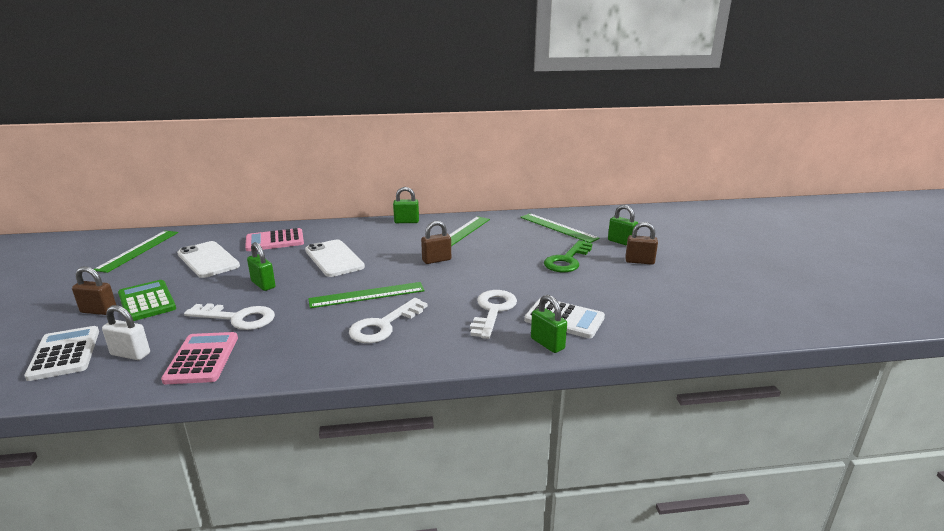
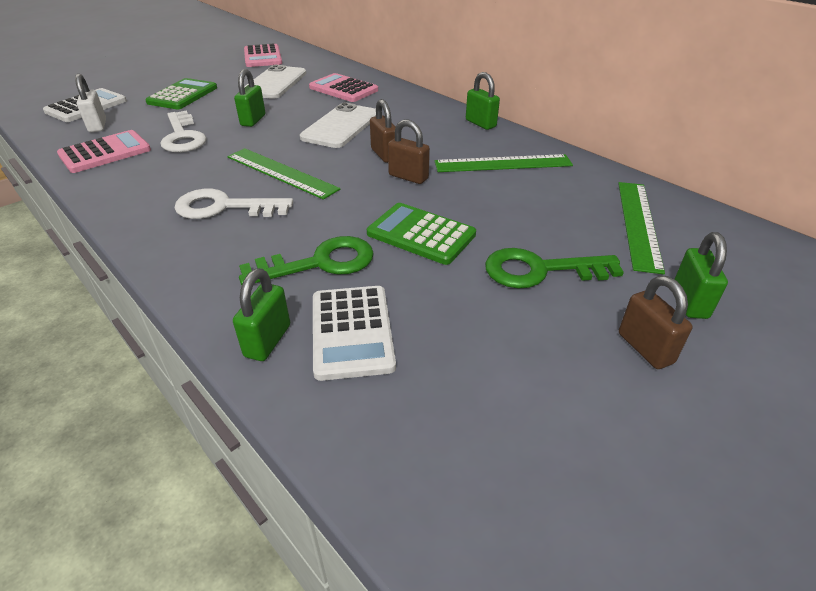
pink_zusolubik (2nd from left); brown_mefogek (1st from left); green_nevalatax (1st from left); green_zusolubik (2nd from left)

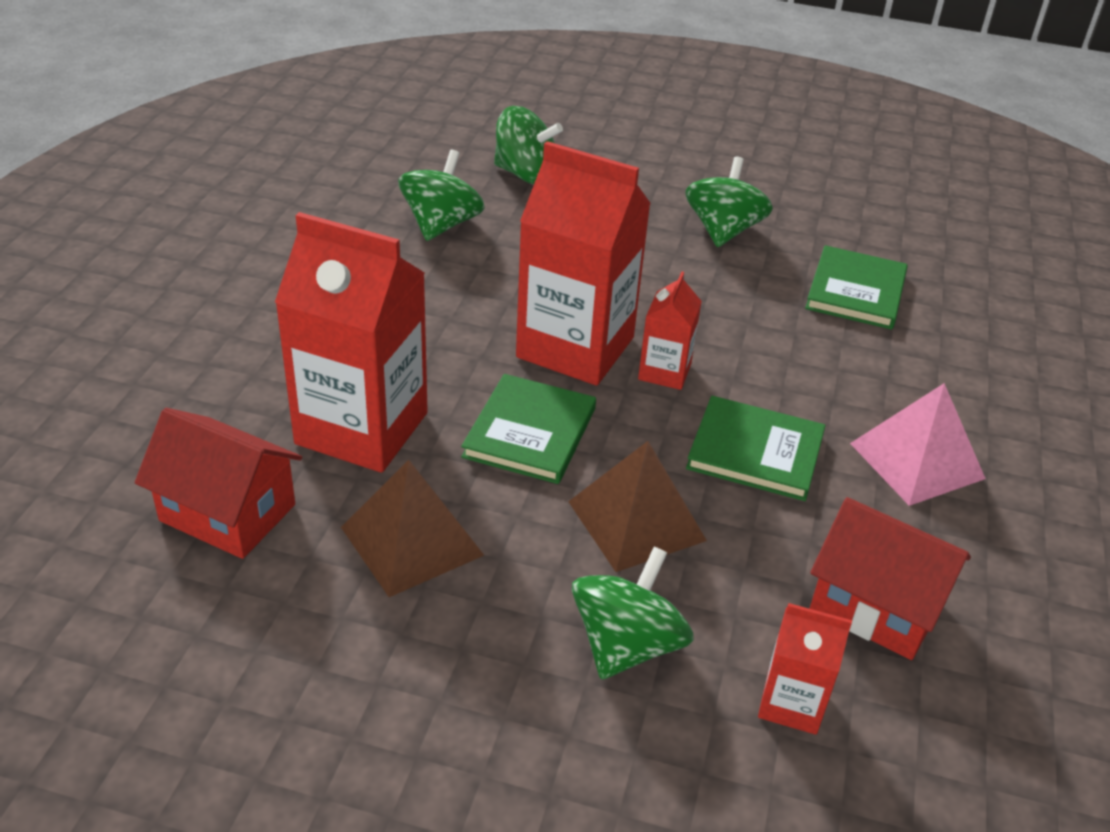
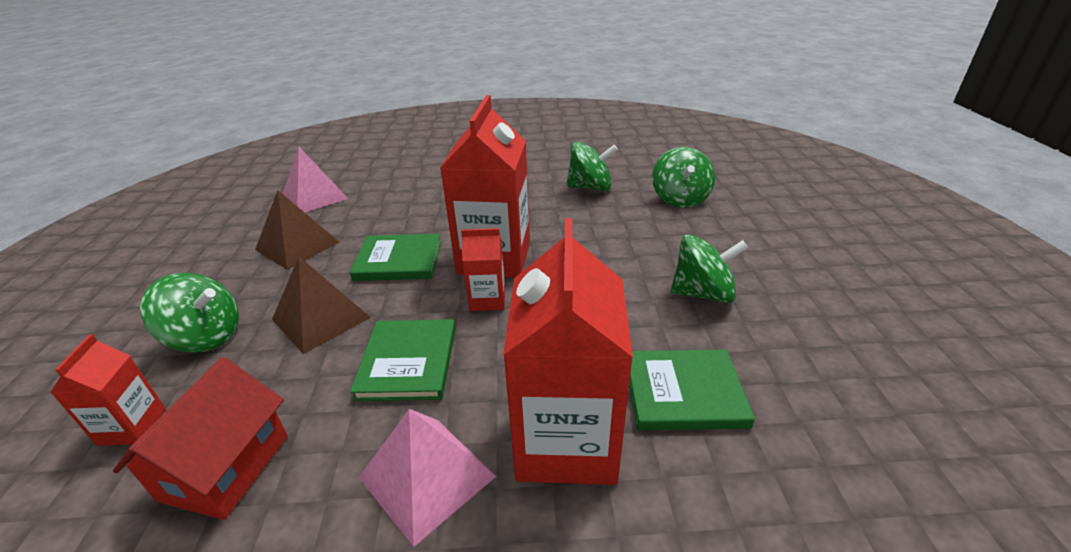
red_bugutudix (4th from left); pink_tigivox (1st from left)

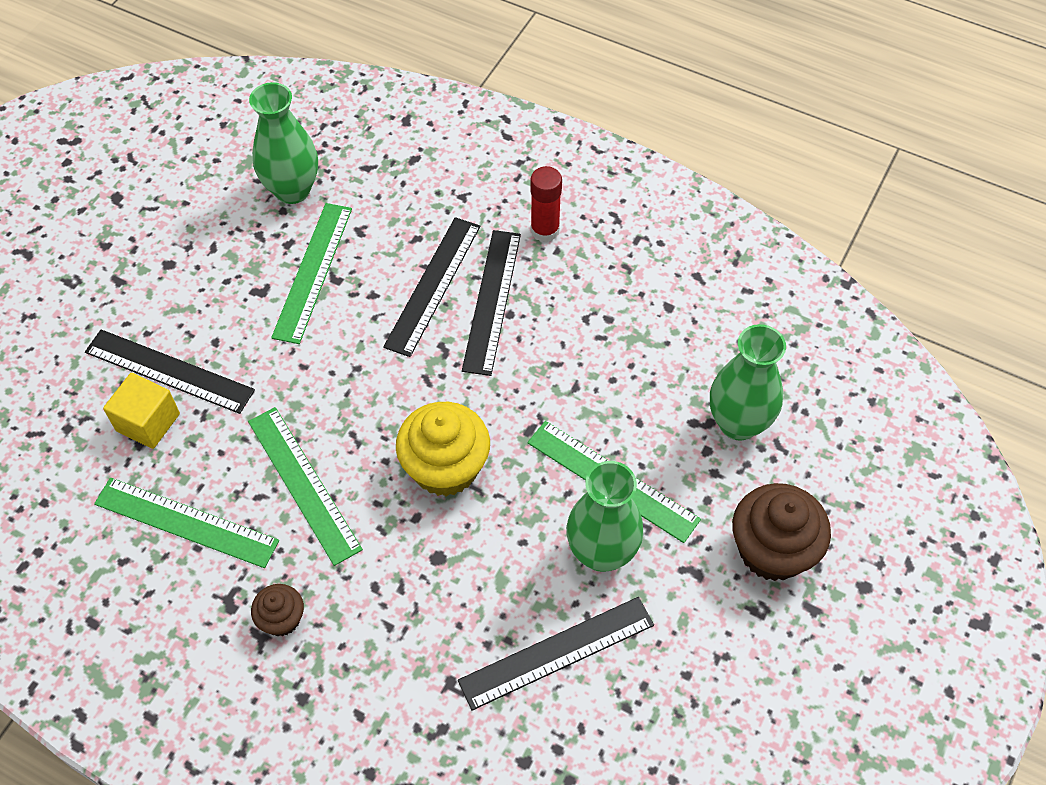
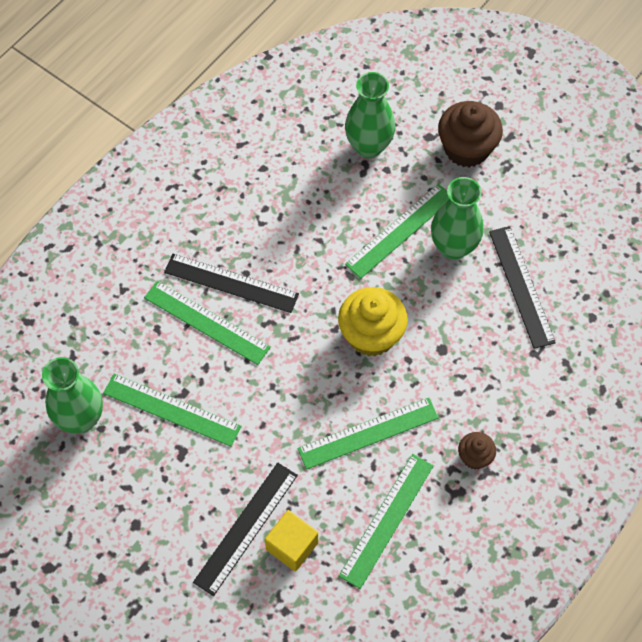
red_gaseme; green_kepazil (2nd from left)

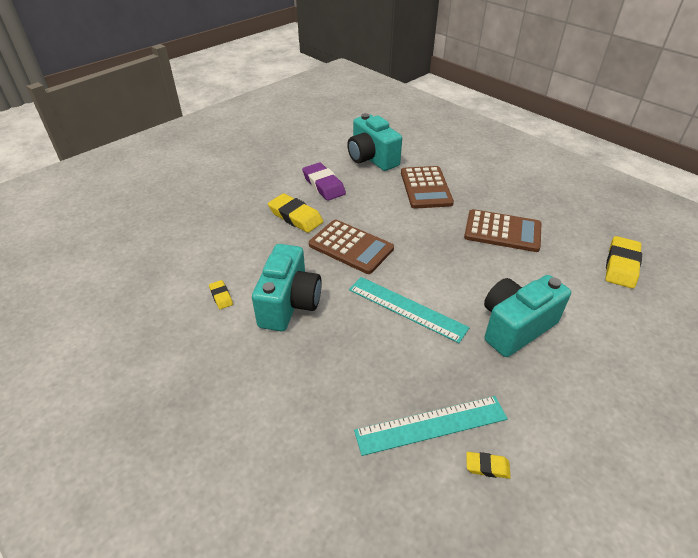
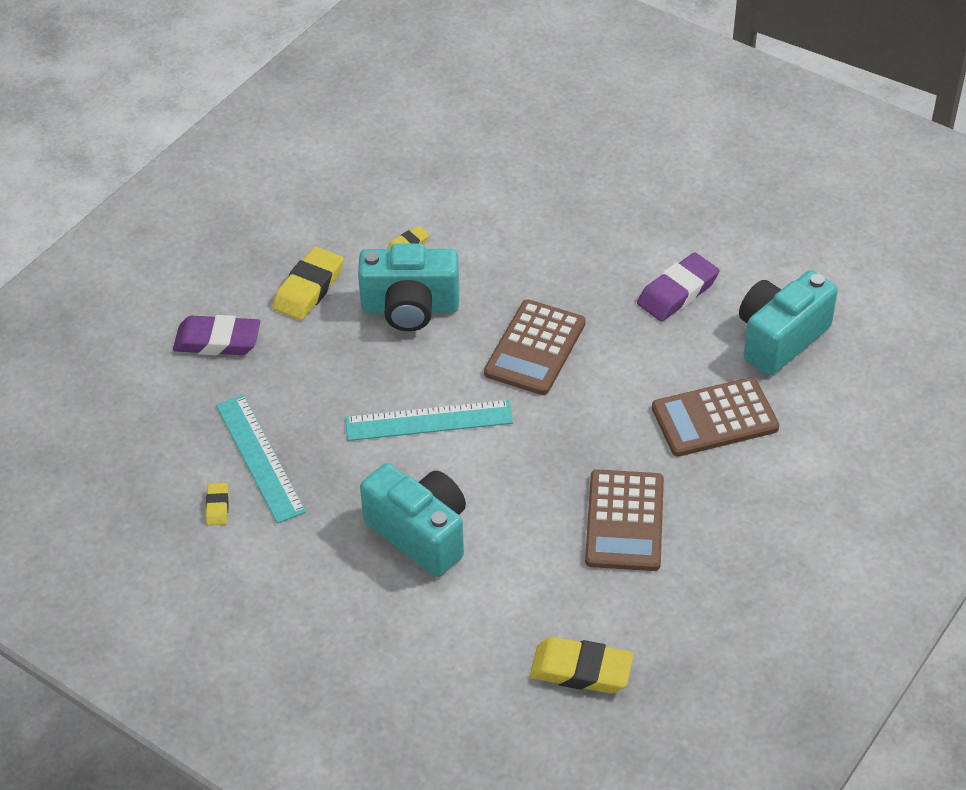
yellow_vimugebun (2nd from left); turquoise_kepazil (2nd from left); purple_vimugebun (1st from left)

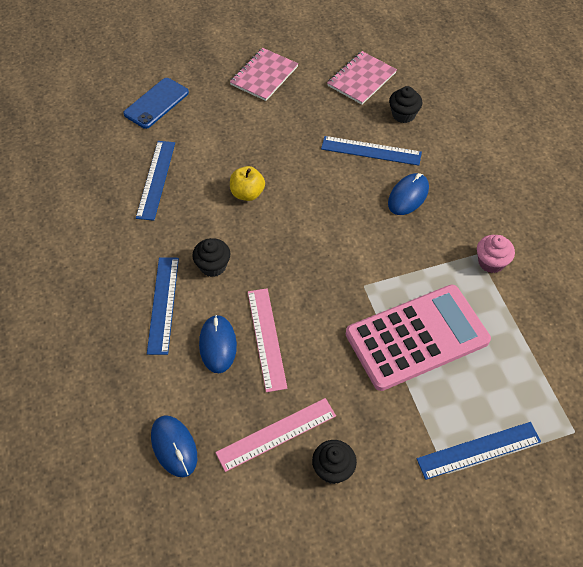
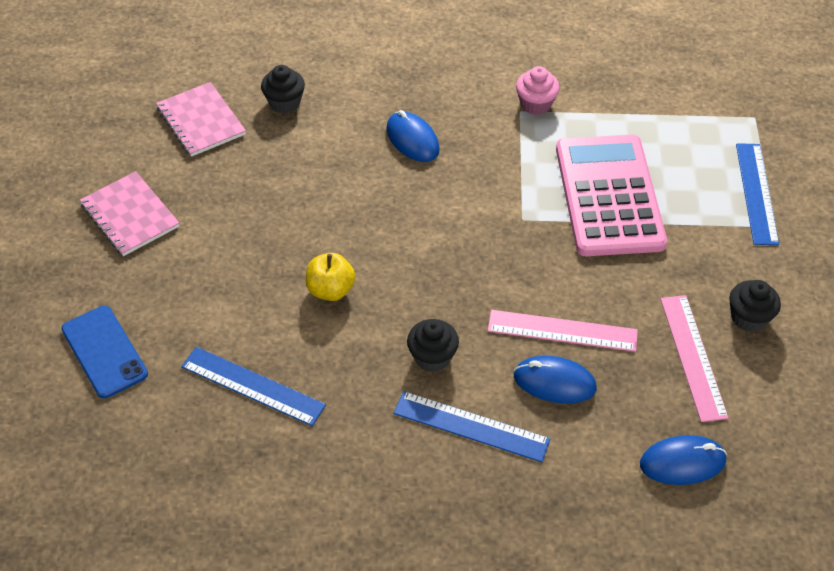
blue_kepazil (3rd from left in the first image)

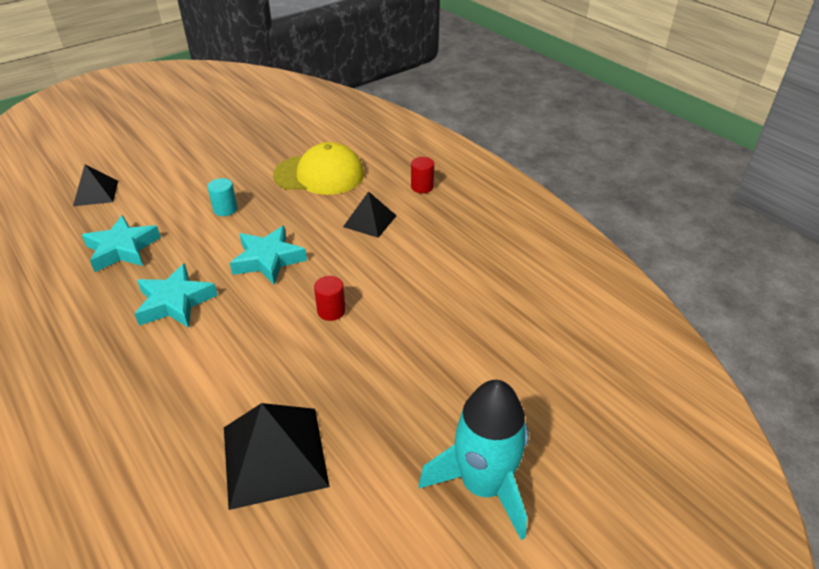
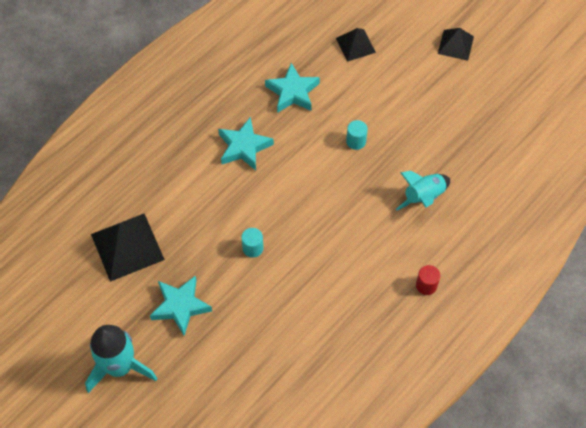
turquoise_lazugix (2nd from left); black_tigivox (3rd from left); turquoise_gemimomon (1st from left); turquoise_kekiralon (1st from left)

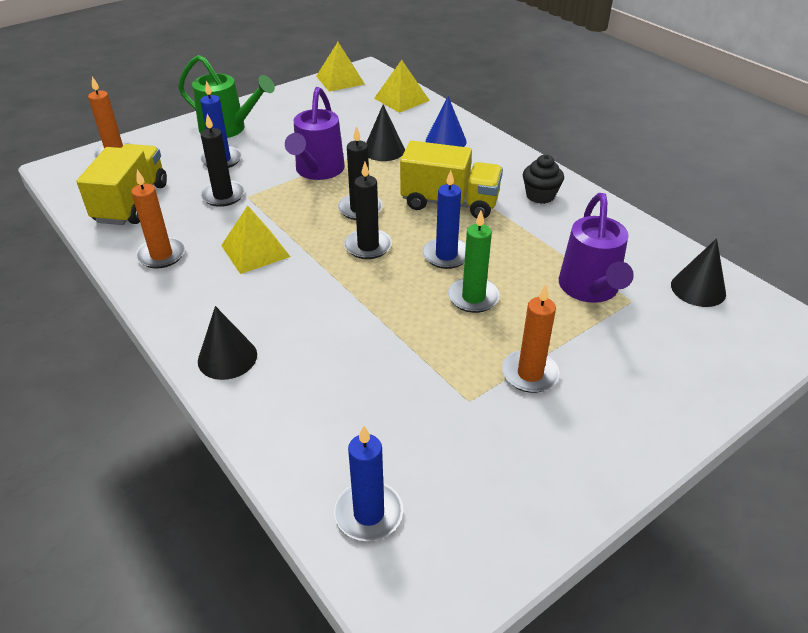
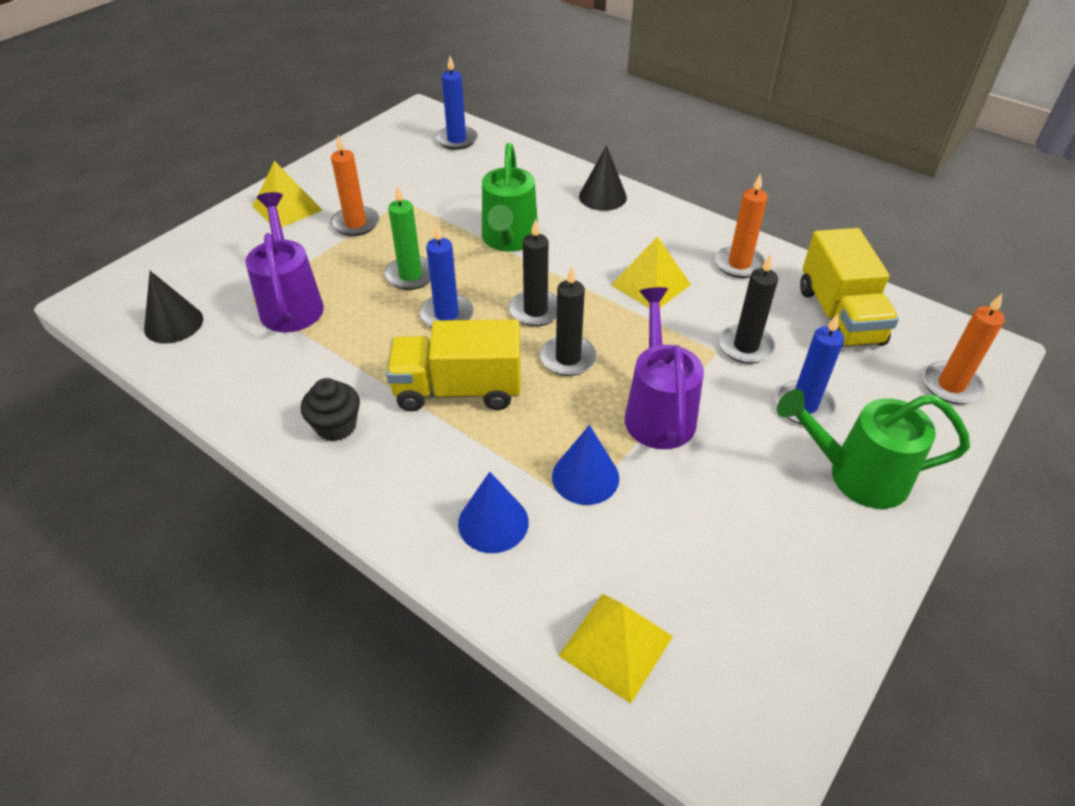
yellow_tigivox (1st from left); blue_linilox (2nd from left); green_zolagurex (1st from left)

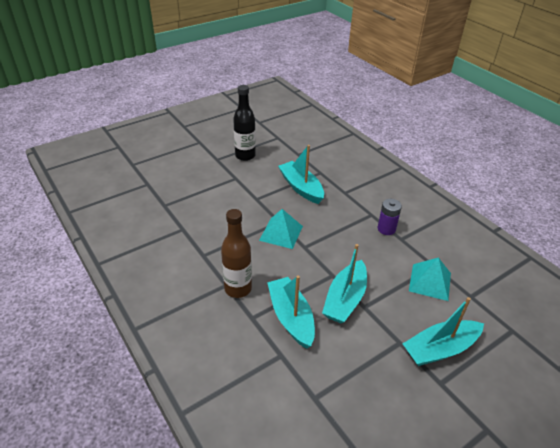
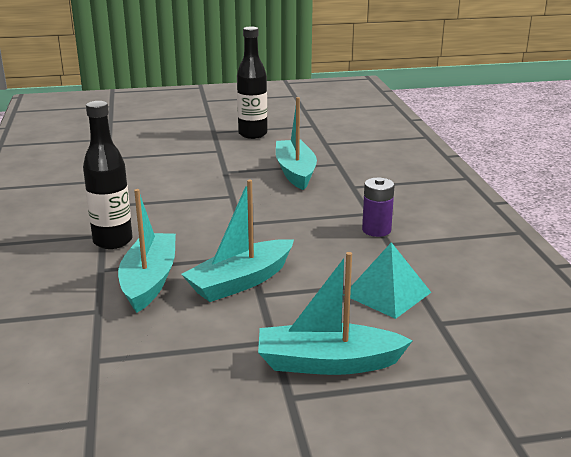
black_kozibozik (1st from left); turquoise_tigivox (1st from left in the first image)

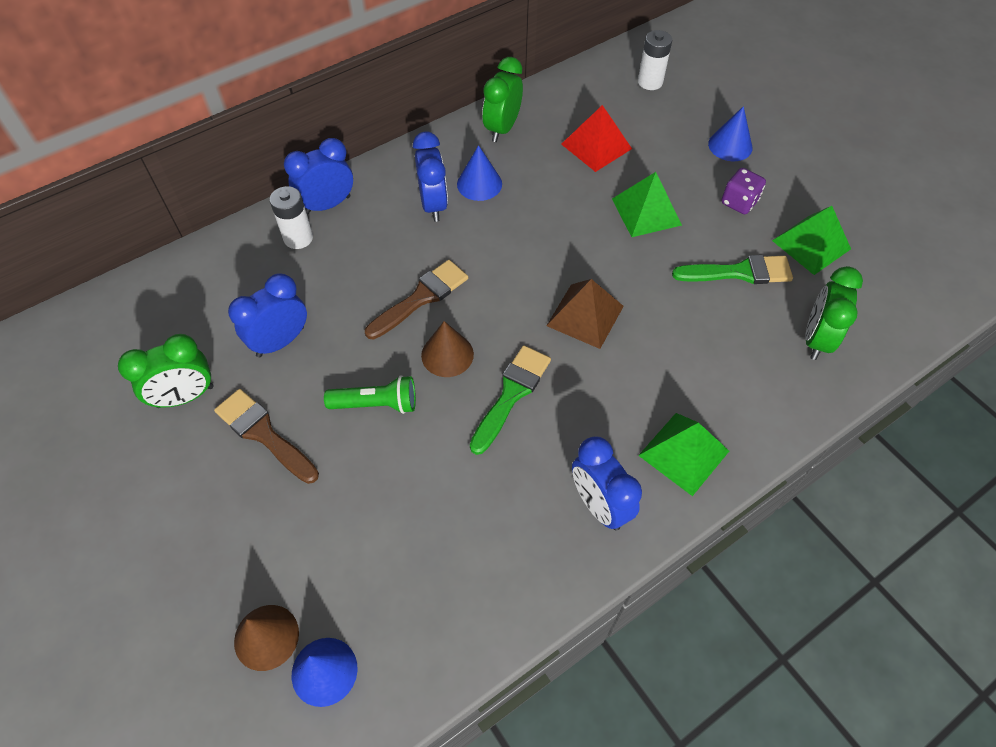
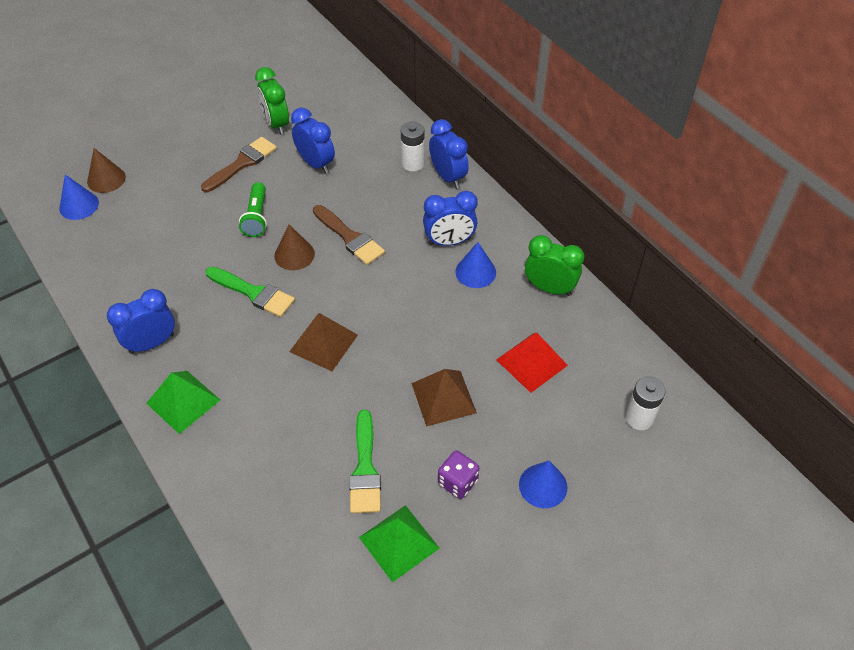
brown_tigivox (2nd from left); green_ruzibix (3rd from left in the first image)

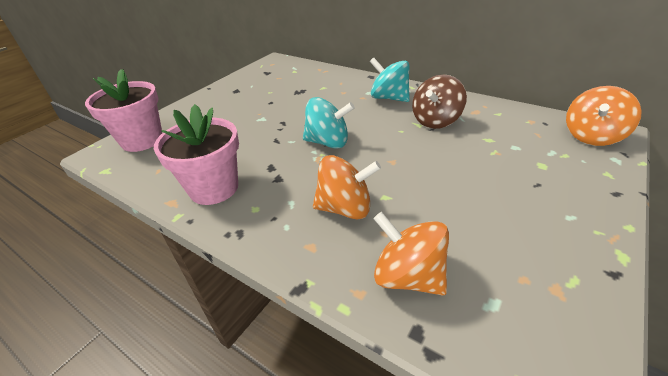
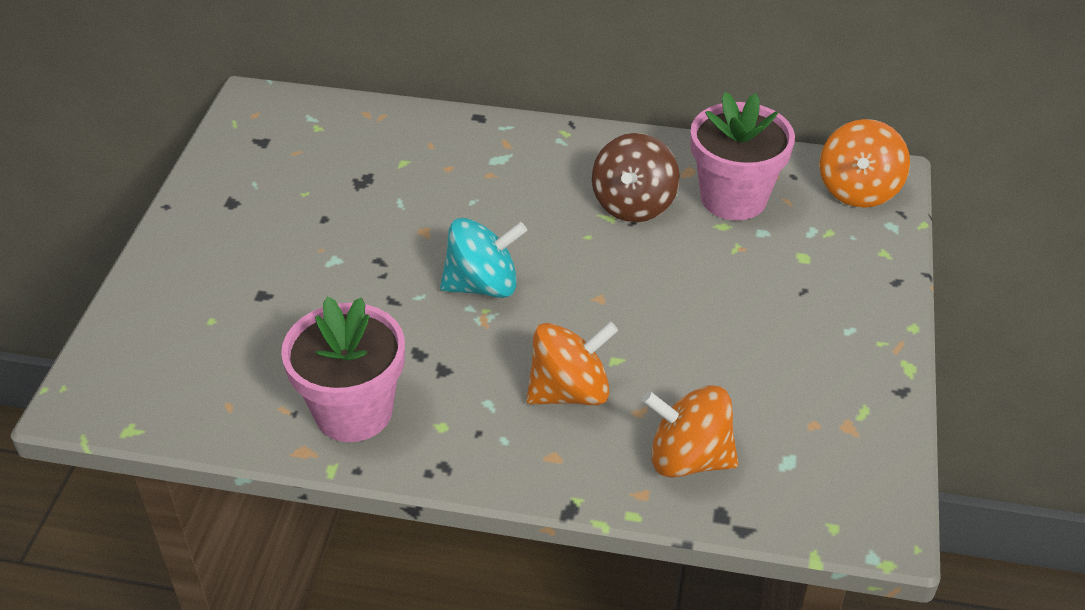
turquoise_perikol (2nd from left in the first image); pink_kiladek (2nd from left)

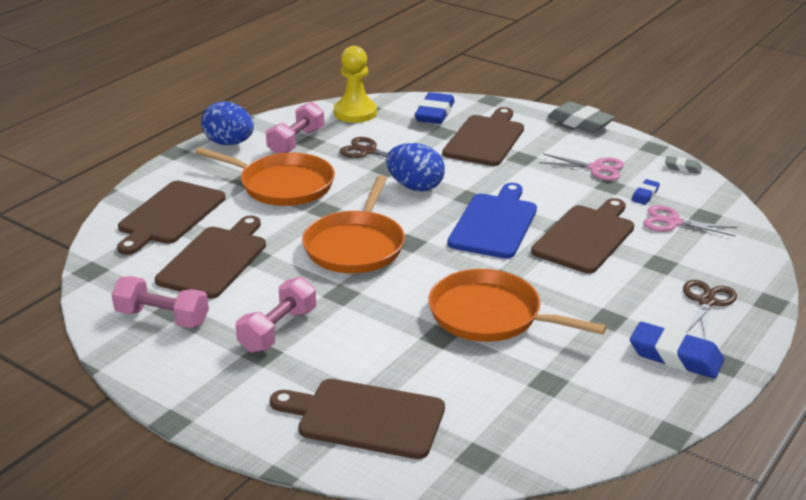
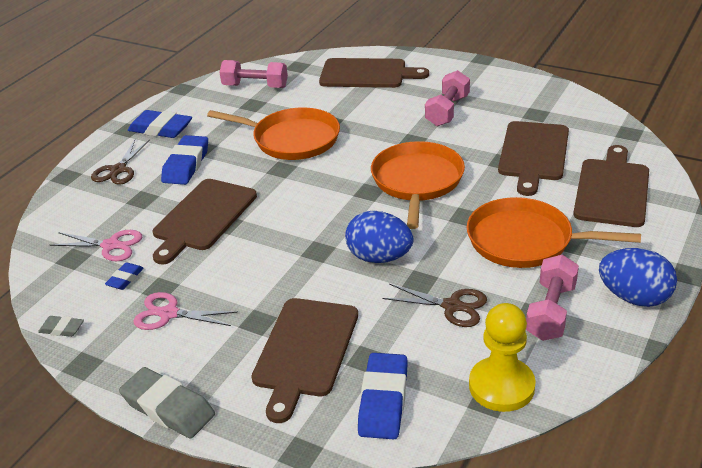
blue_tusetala; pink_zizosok (1st from left); blue_vimugebun (3rd from left)

